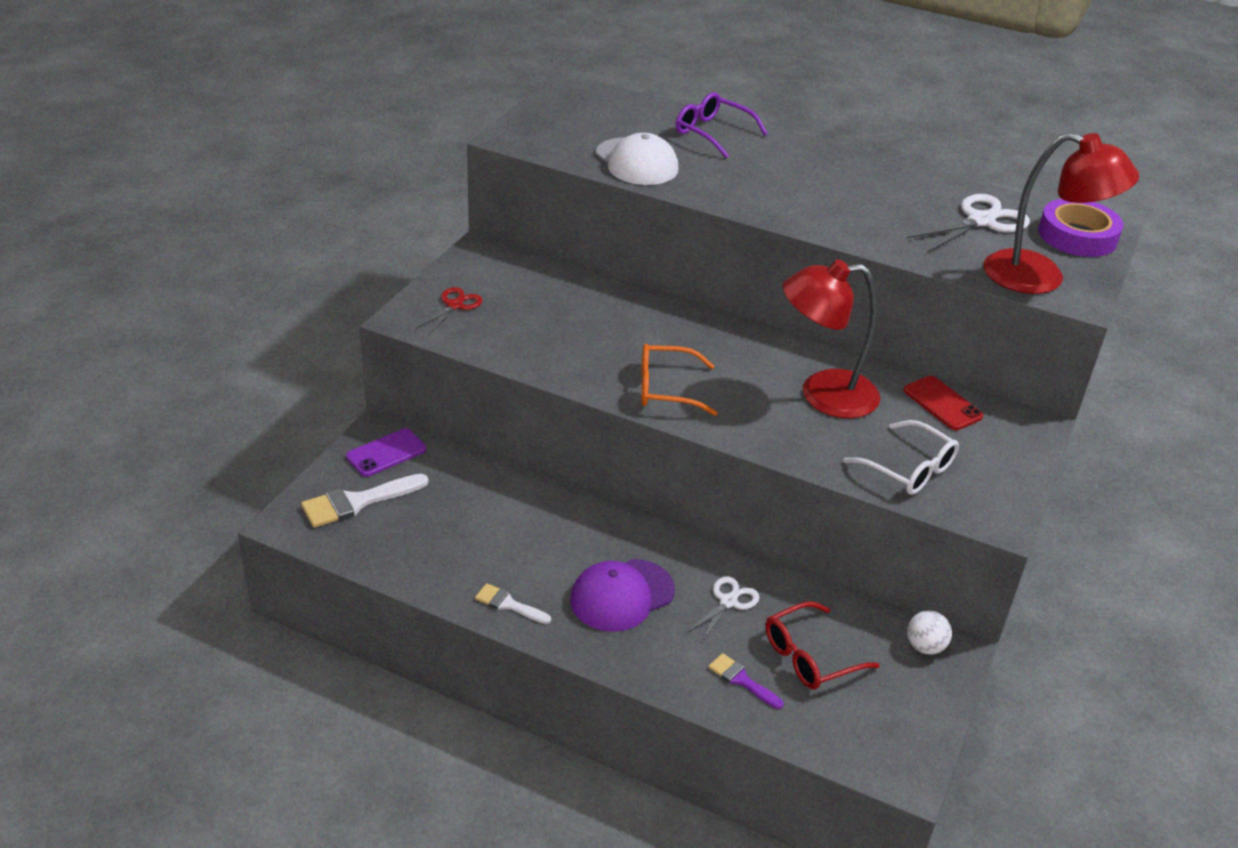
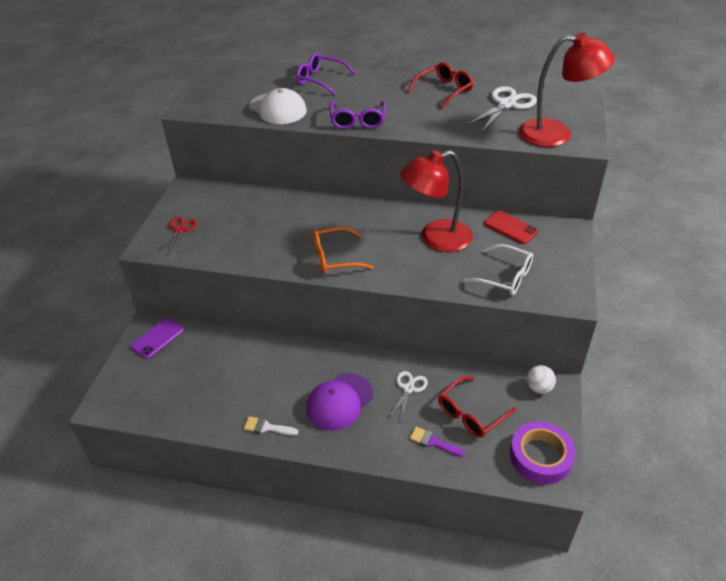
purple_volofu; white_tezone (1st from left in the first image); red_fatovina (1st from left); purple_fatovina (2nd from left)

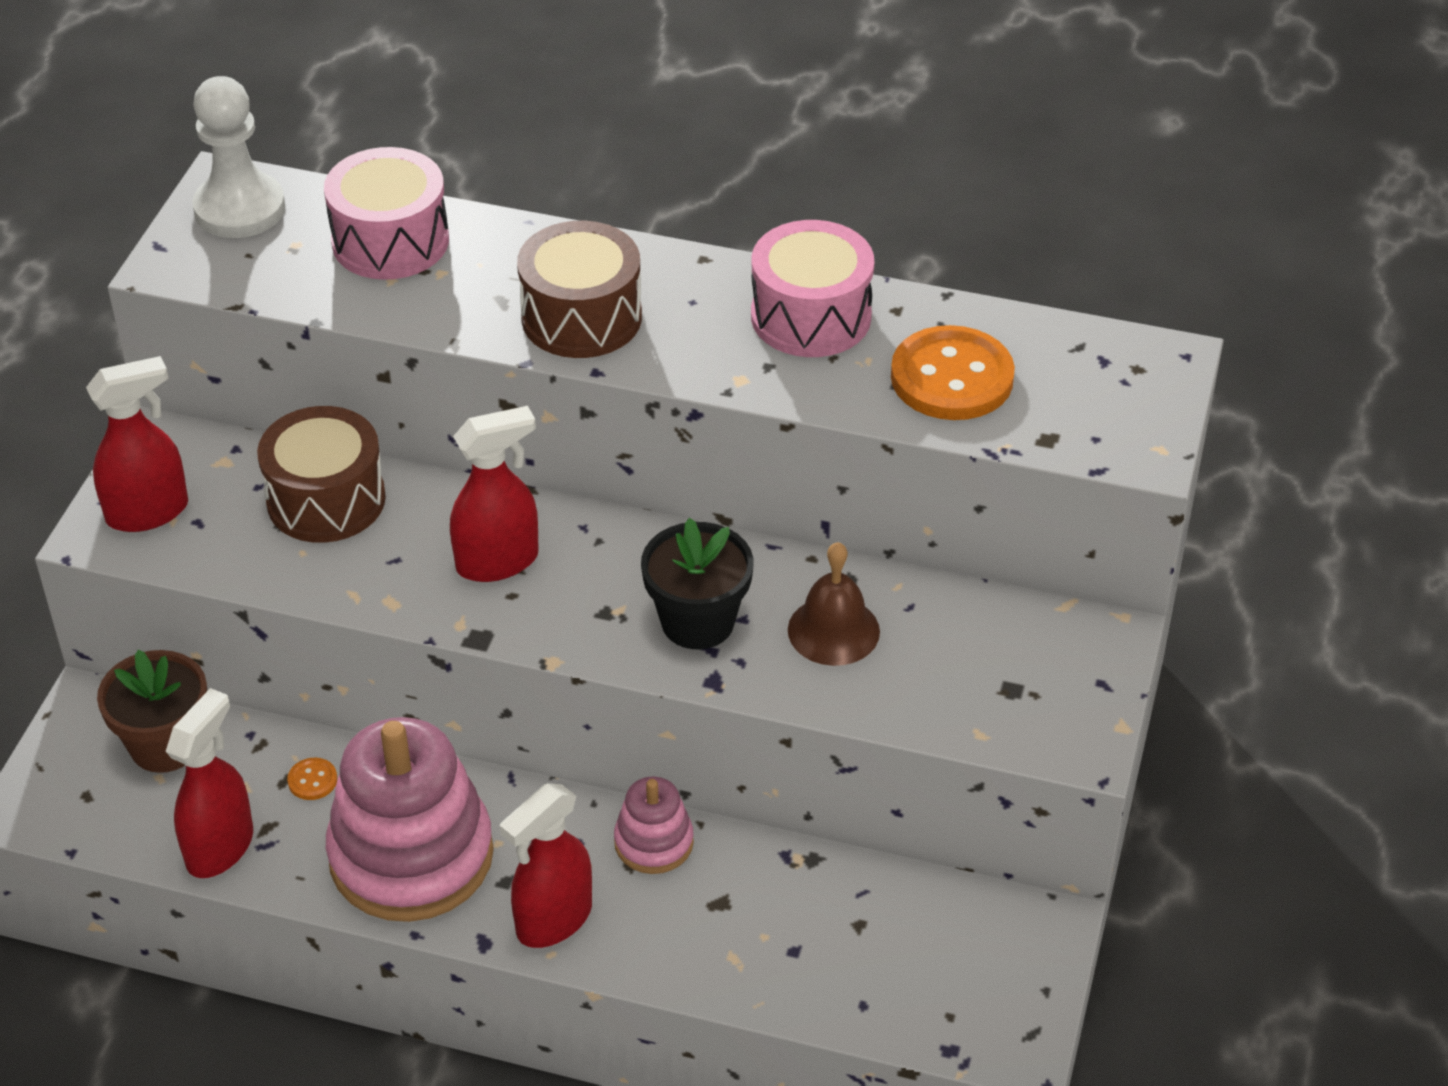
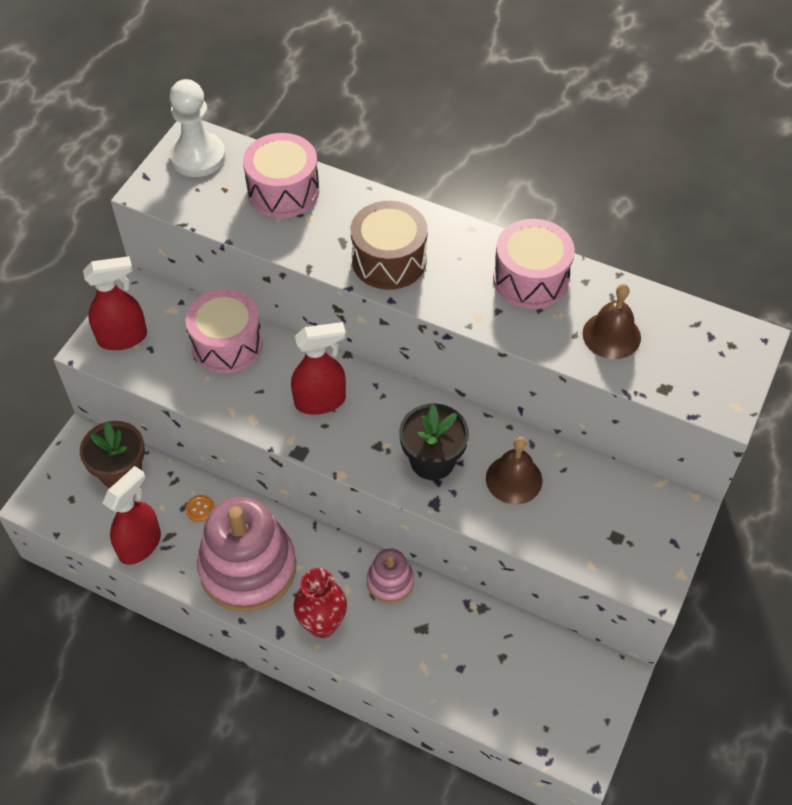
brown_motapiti (2nd from left); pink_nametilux (1st from left); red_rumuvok

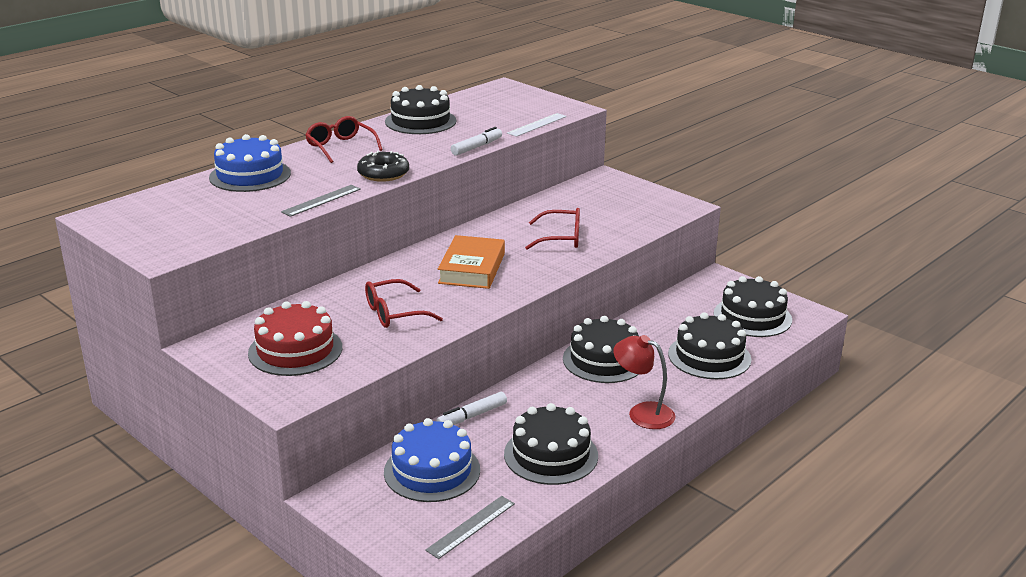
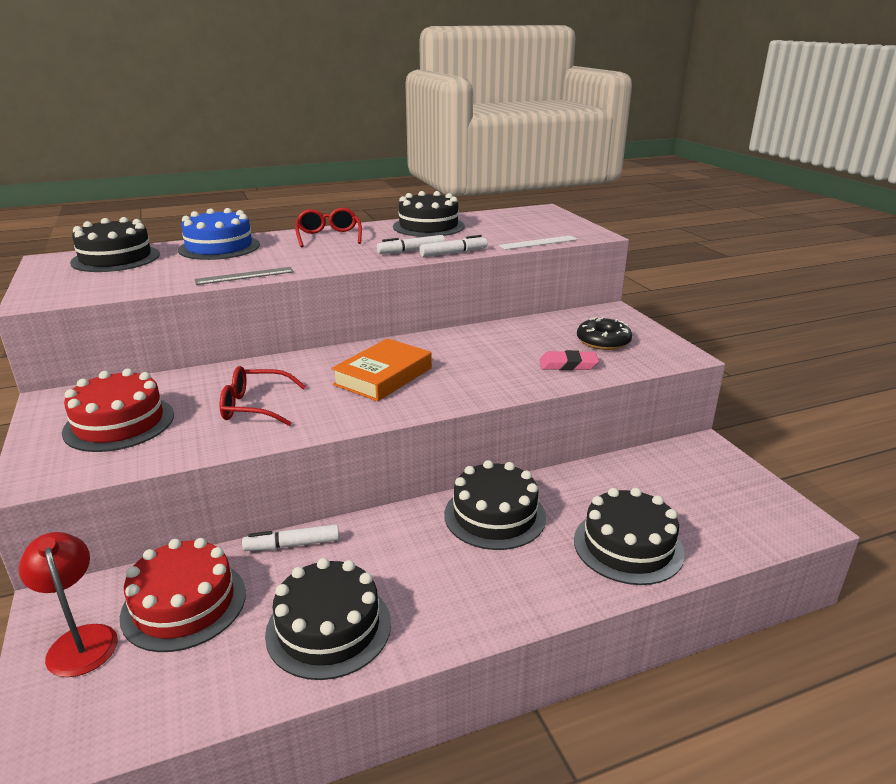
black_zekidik; red_fatovina (3rd from left in the first image); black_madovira (1st from left); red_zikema; red_madovira (2nd from left); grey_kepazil (2nd from left in the first image); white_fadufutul (2nd from left); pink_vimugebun

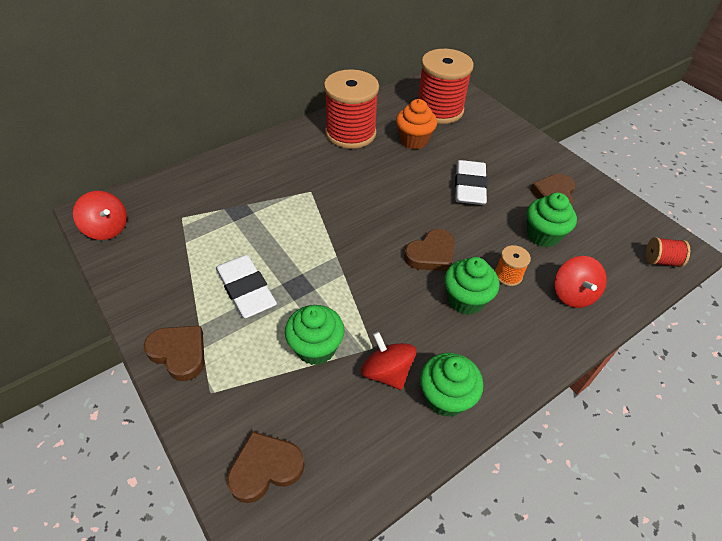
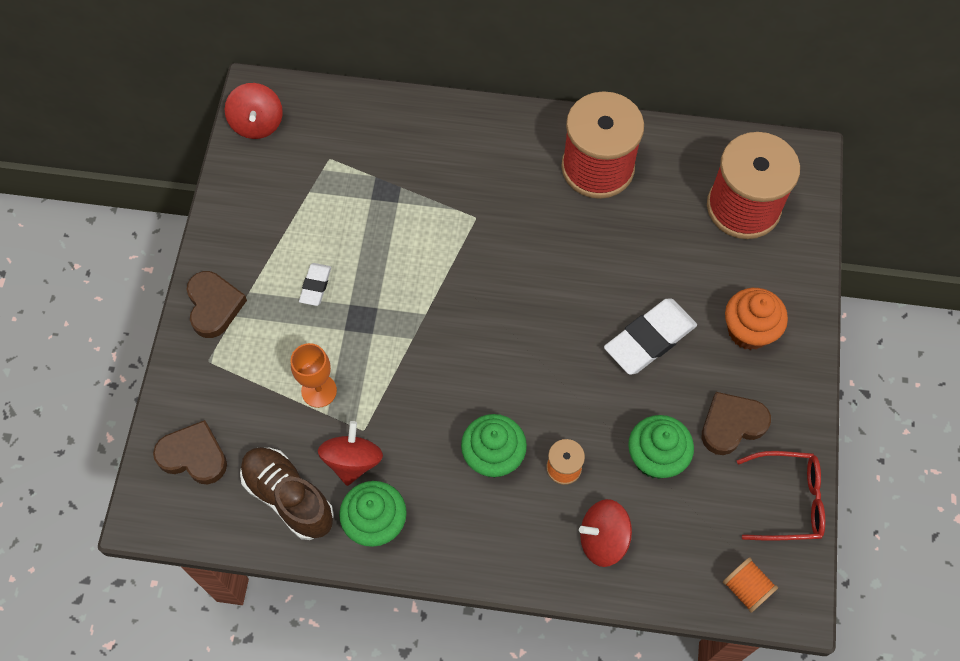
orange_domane; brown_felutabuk (3rd from left in the first image); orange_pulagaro (2nd from left); white_vimugebun (1st from left); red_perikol (3rd from left); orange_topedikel; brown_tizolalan; red_fatovina

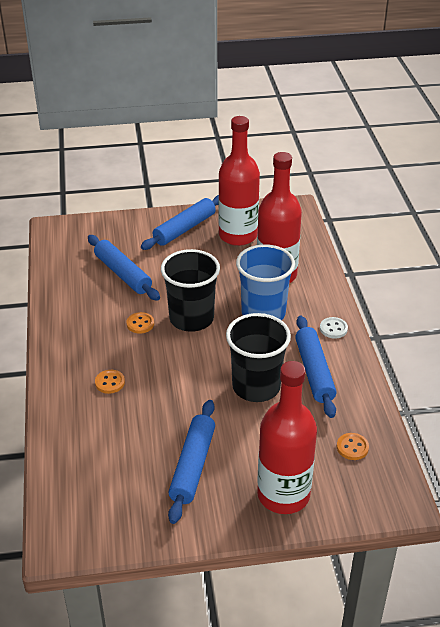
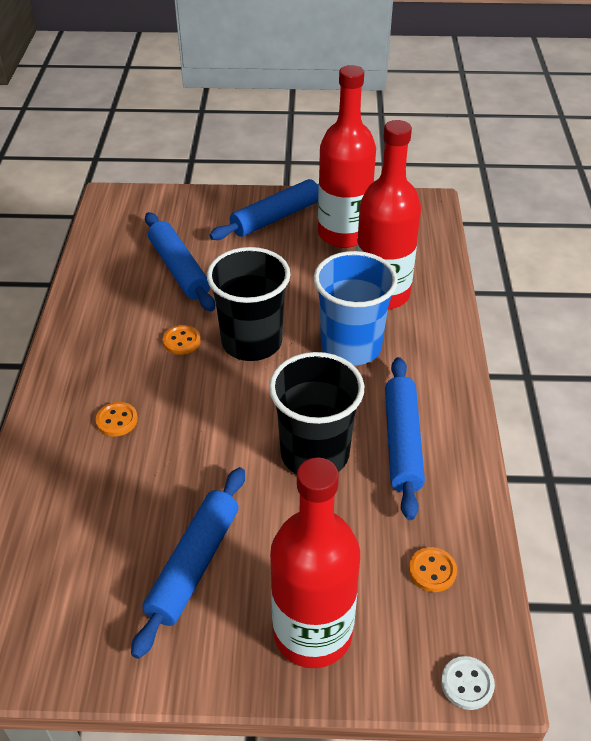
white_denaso

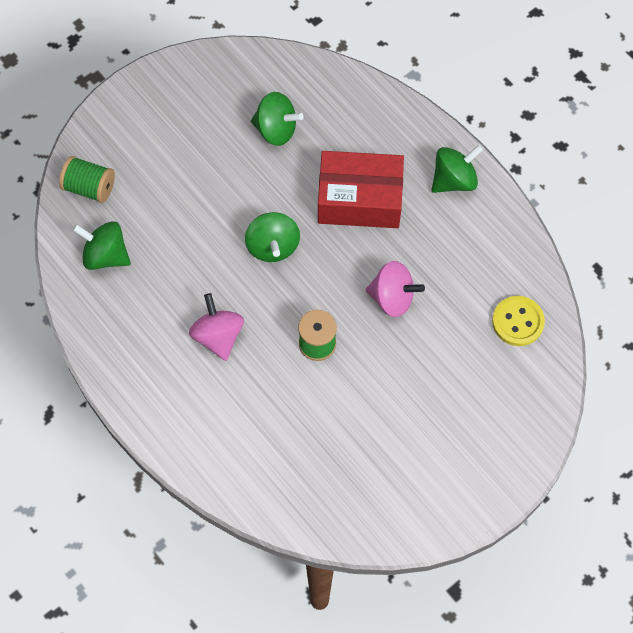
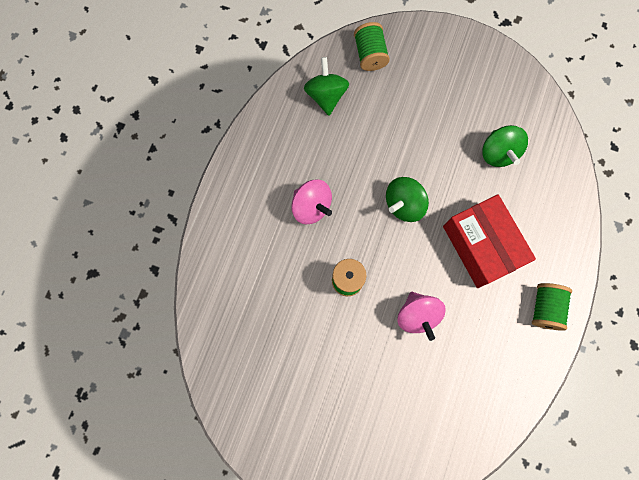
green_pulagaro (3rd from left); pink_perikol (1st from left); yellow_denaso

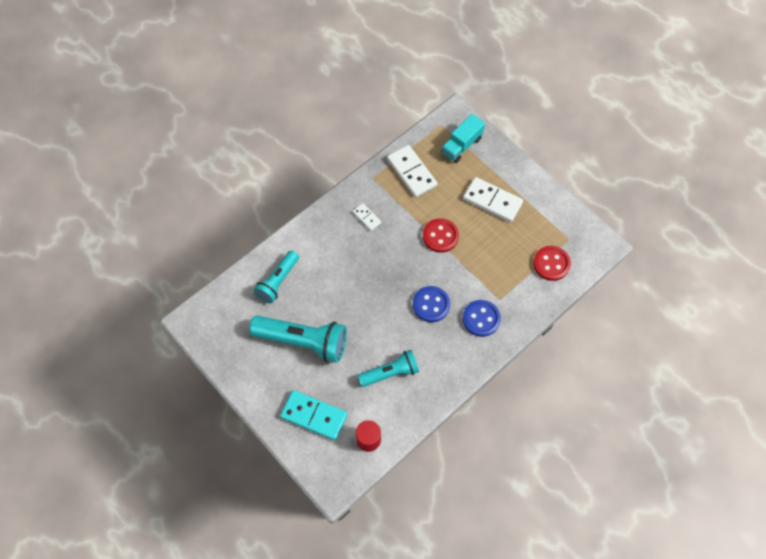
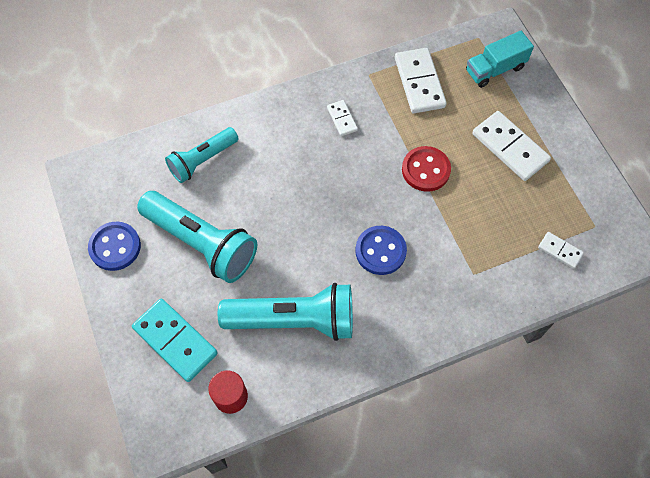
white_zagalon (4th from left); blue_denaso (1st from left); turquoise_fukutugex (3rd from left)

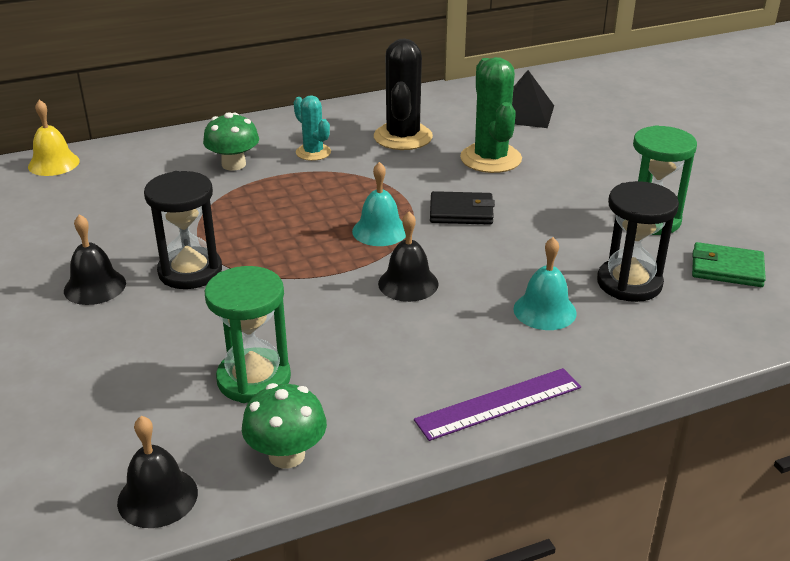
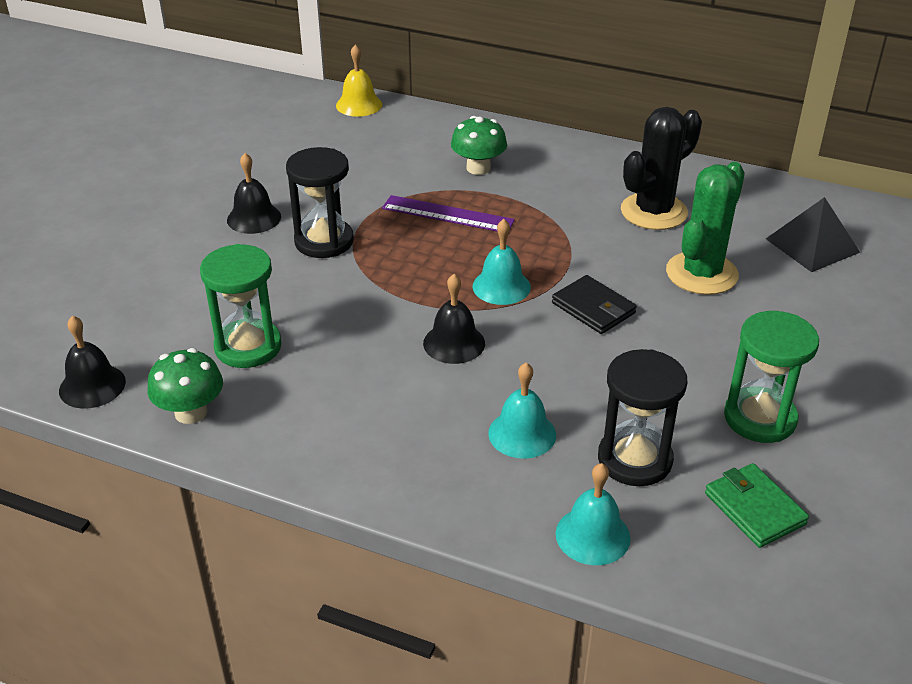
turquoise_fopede; purple_kepazil; turquoise_motapiti (3rd from left)

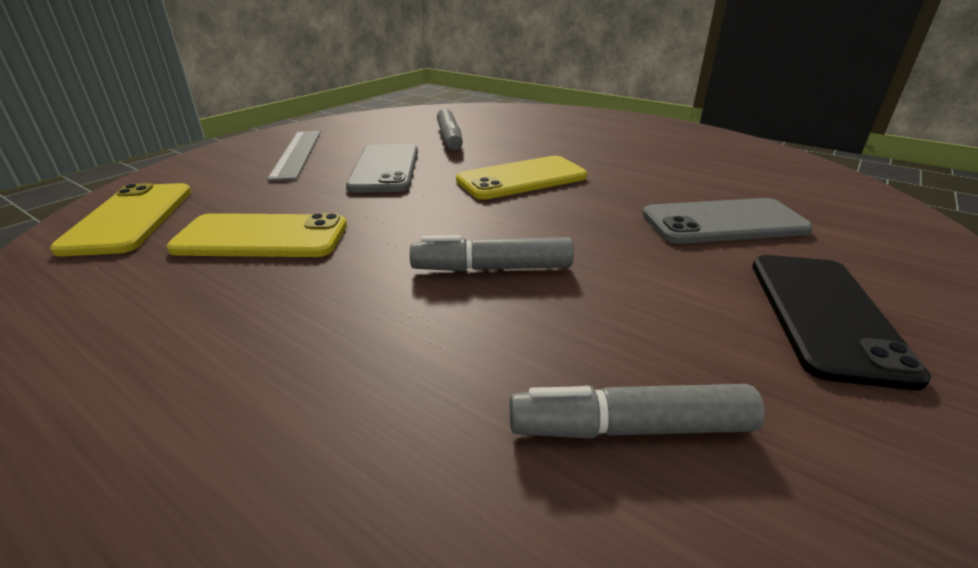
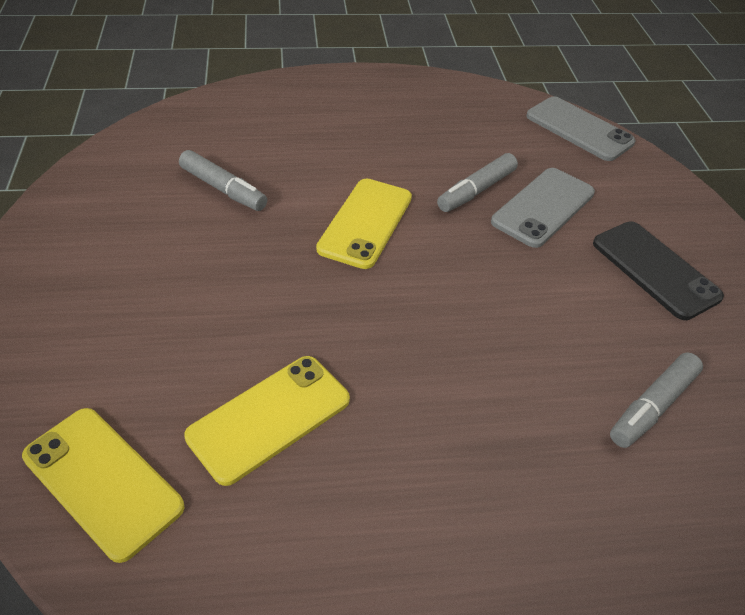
grey_kepazil; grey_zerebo (2nd from left); grey_fadufutul (2nd from left)

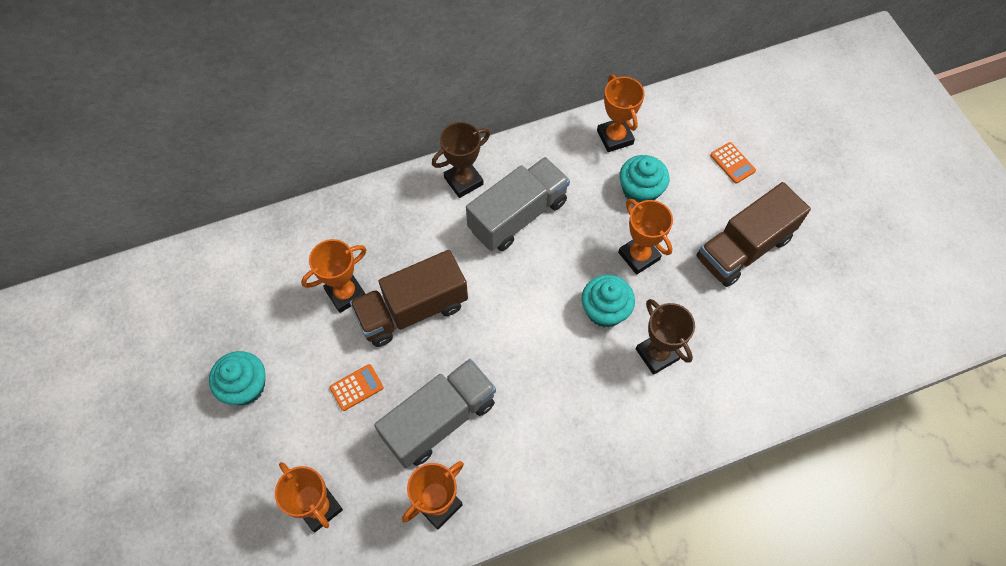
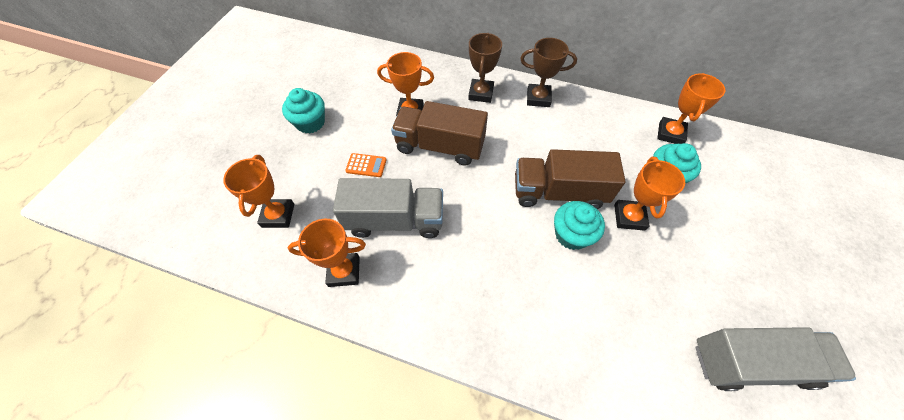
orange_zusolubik (2nd from left in the first image); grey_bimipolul (2nd from left); brown_bimipolul (2nd from left); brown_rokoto (1st from left)

